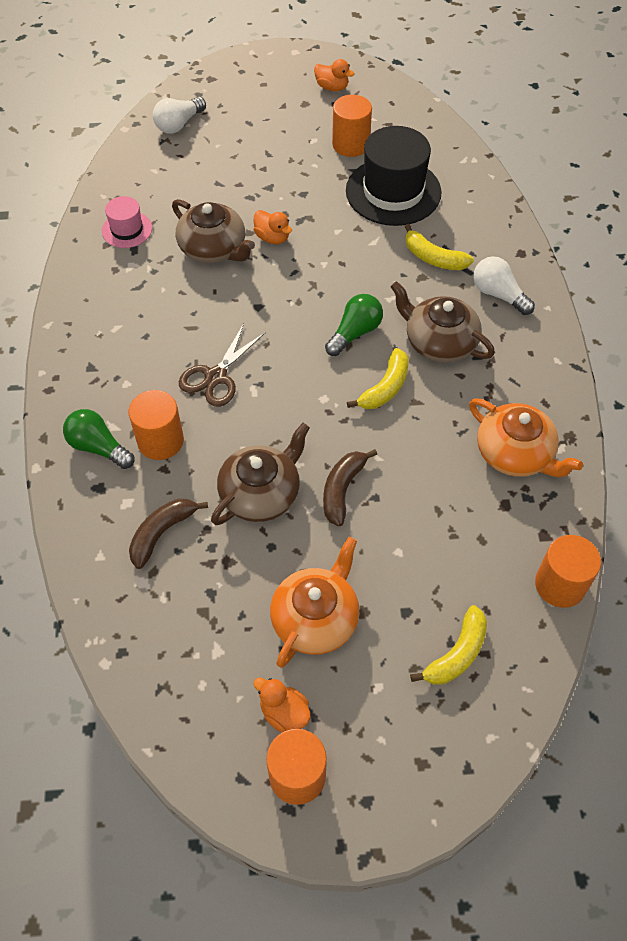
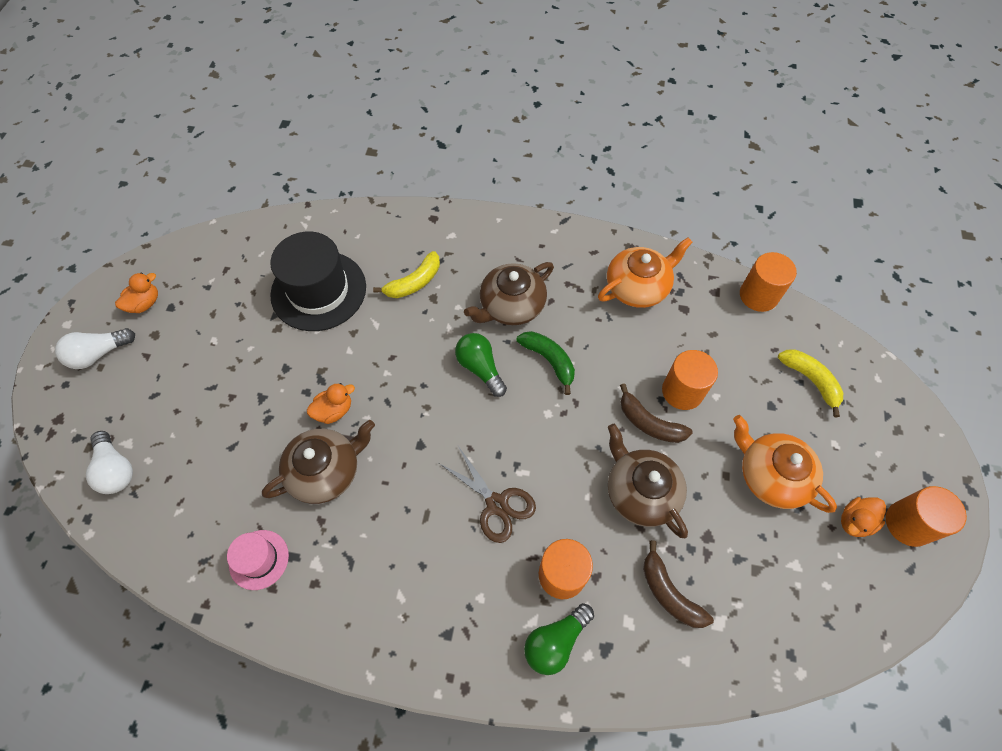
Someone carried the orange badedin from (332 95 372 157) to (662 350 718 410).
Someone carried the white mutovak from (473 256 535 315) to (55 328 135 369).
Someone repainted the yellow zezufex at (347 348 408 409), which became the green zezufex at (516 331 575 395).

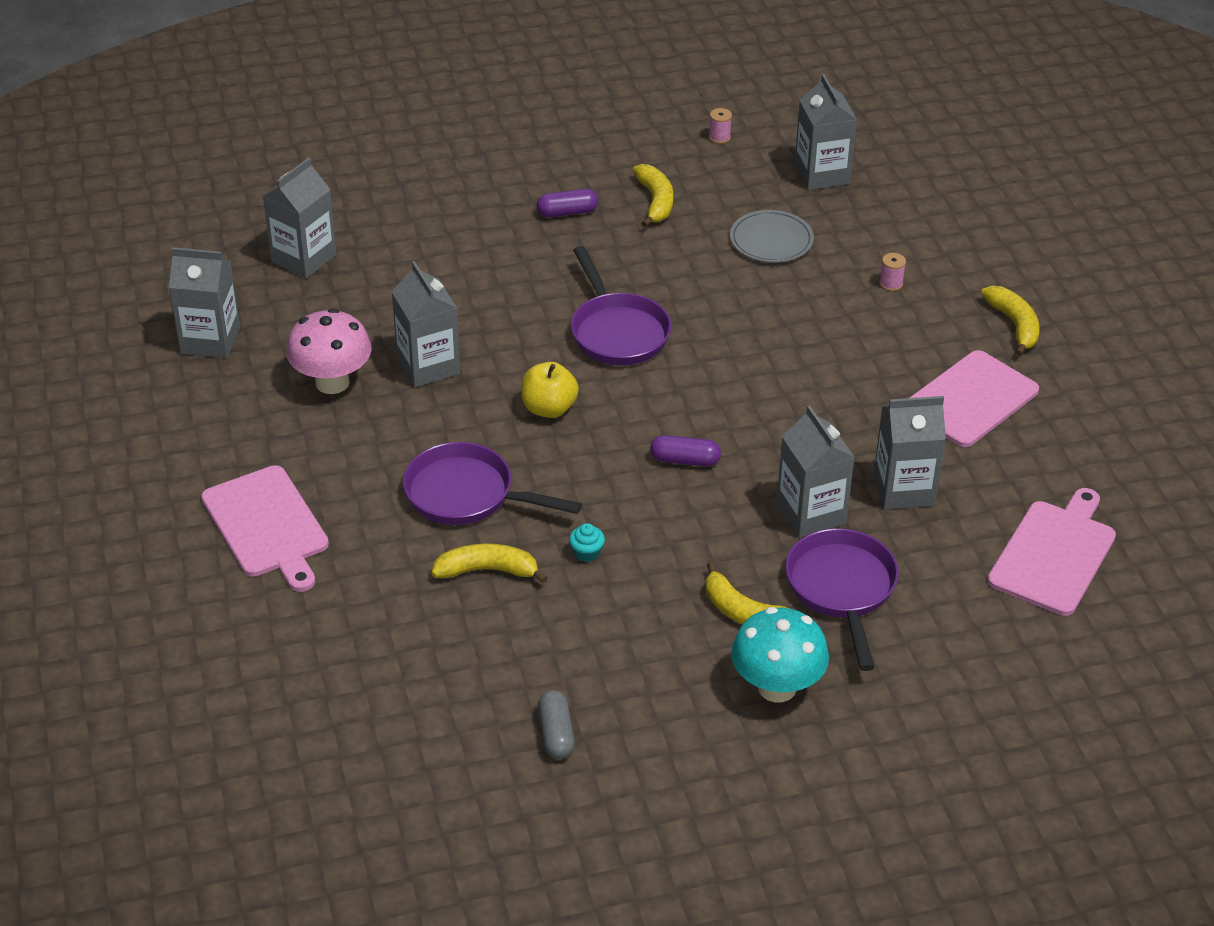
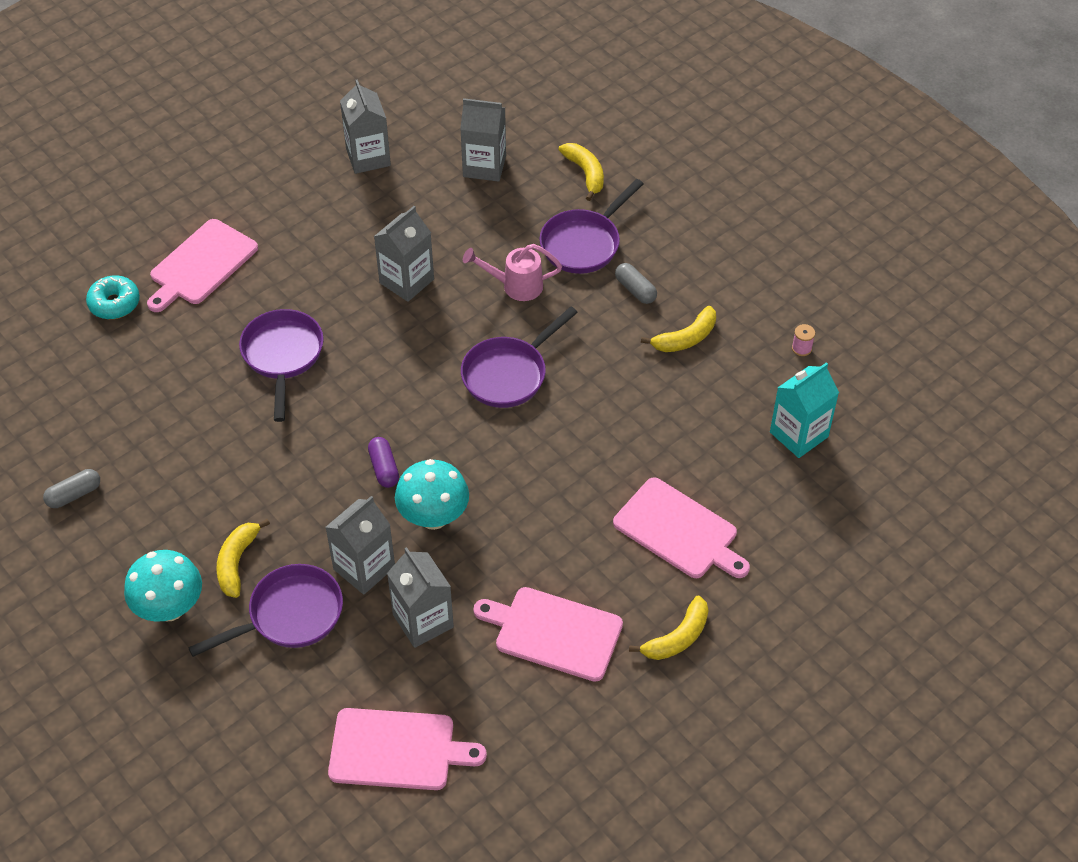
Someone repainted the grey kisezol at (795 74 857 190), which became the turquoise kisezol at (770 362 839 458).
Someone repainted the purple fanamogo at (537 189 598 218), which became the grey fanamogo at (615 263 657 304).
Someone took away the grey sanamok at (730 210 814 263).
Someone swapped the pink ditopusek at (879 253 906 291) for the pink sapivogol at (613 478 750 578).
Someone took away the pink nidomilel at (286 308 372 394).
Someone took away the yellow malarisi at (521 362 579 418).
Someone took away the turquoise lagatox at (569 523 605 562).
Someone carried the yellow zezufex from (431 543 548 583) to (558 143 604 201).
Someone put down the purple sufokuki at (540 179 644 274).
Someone put down the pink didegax at (463 244 562 301).
Someone put down the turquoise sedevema at (86 275 140 319).
Someone put down the turquoise nidomilel at (395 459 469 530).

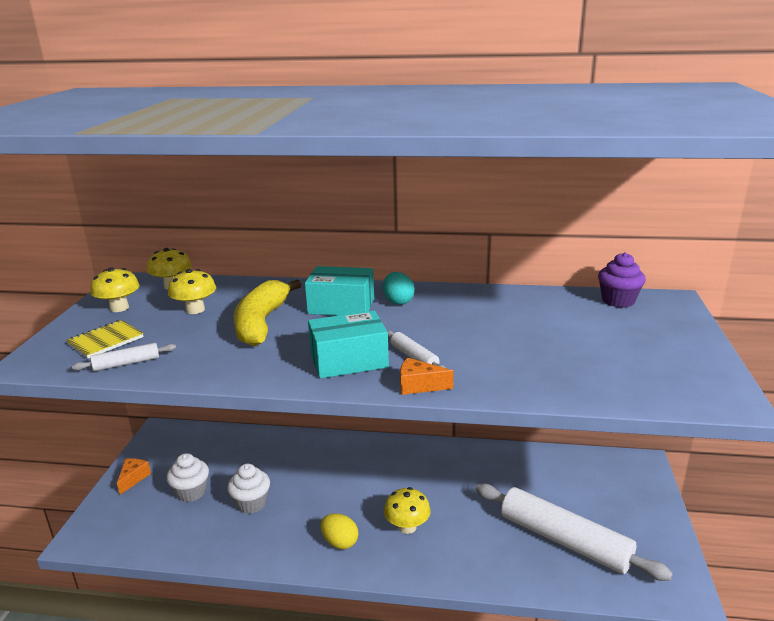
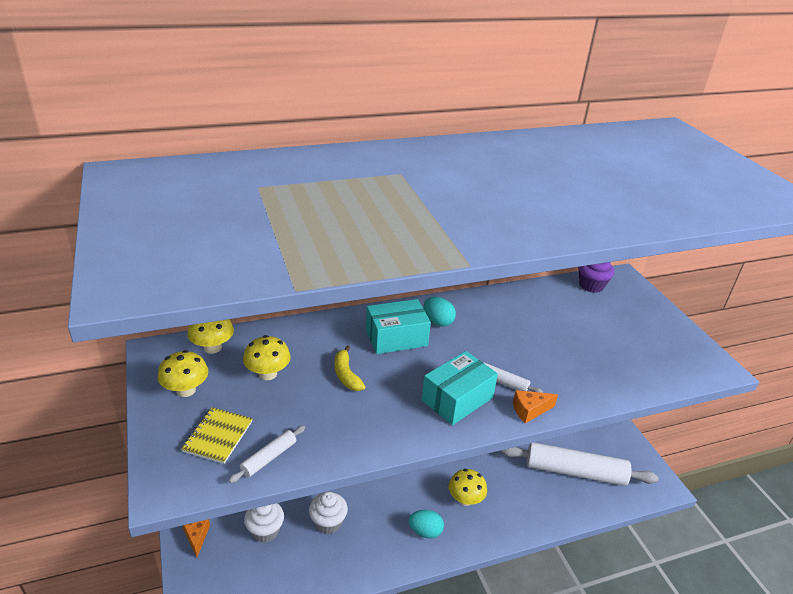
Someone scaled the yellow zezufex at (234 280 301 346) by 0.53.
Someone repainted the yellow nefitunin at (321 513 358 549), which became the turquoise nefitunin at (409 510 444 538).

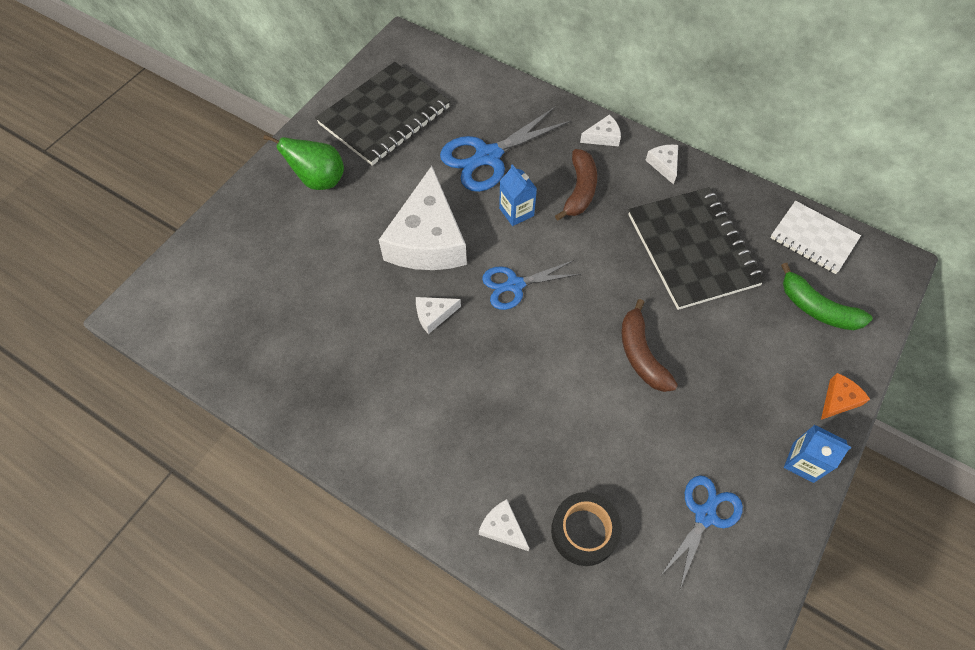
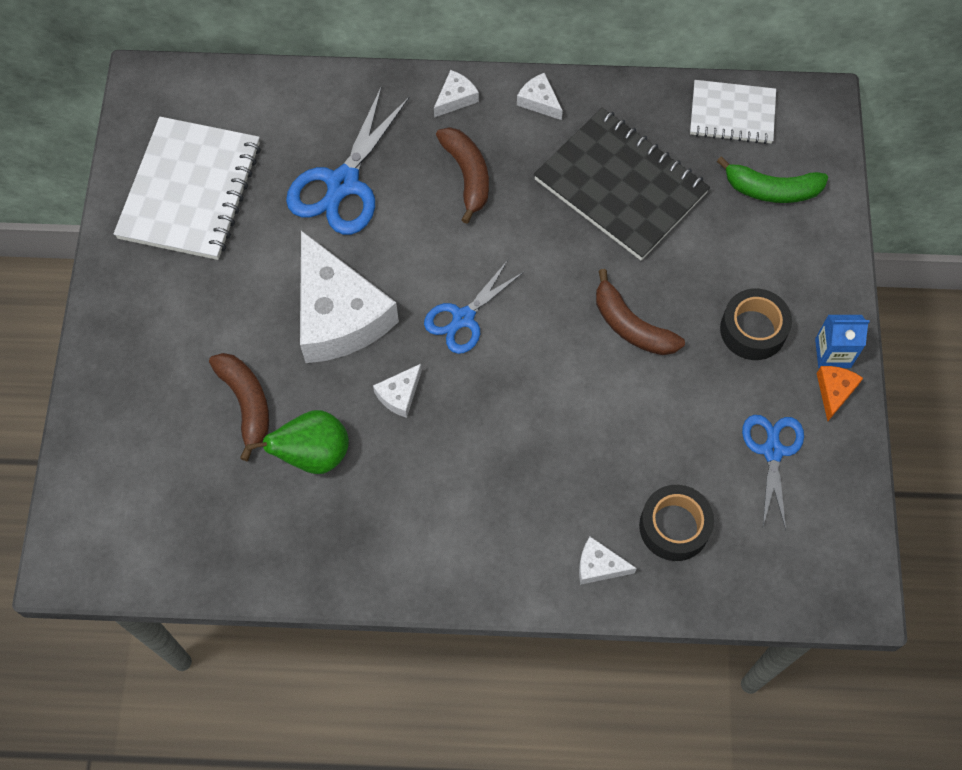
Someone repainted the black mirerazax at (316 62 450 166), which became the white mirerazax at (114 117 261 260).
Someone carried the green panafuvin from (263 134 344 190) to (246 410 349 474).
Someone took away the blue kisezol at (499 164 537 226).
Someone carried the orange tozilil from (821 373 870 420) to (816 366 863 421).
Someone put down the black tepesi at (720 289 792 360).
Someone put down the brown zezufex at (209 353 269 461).

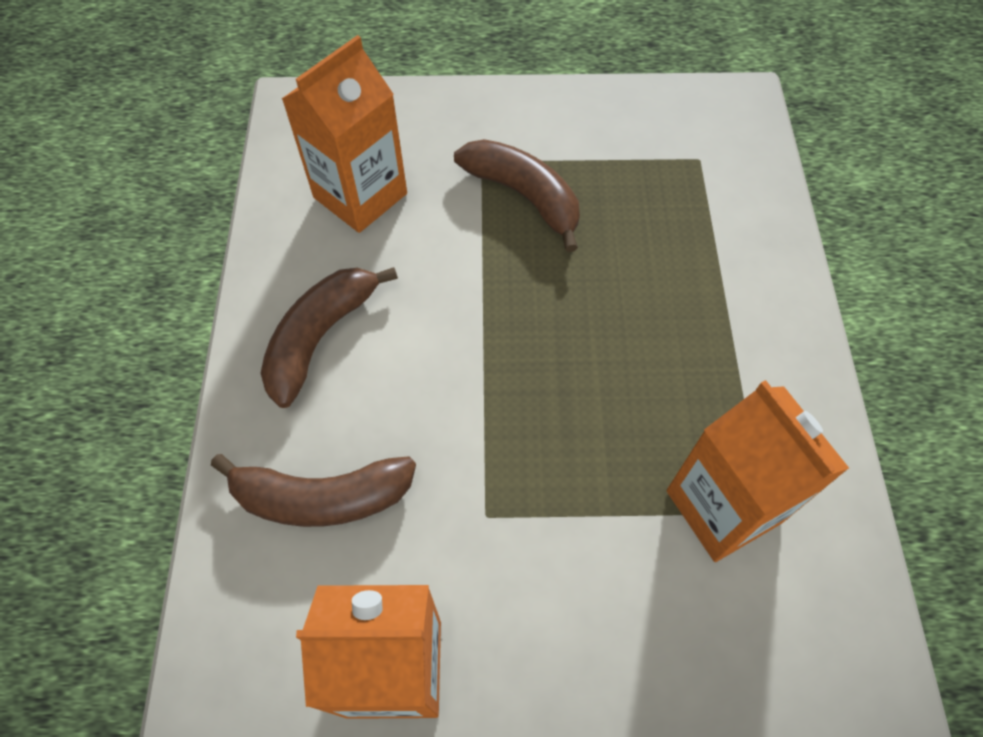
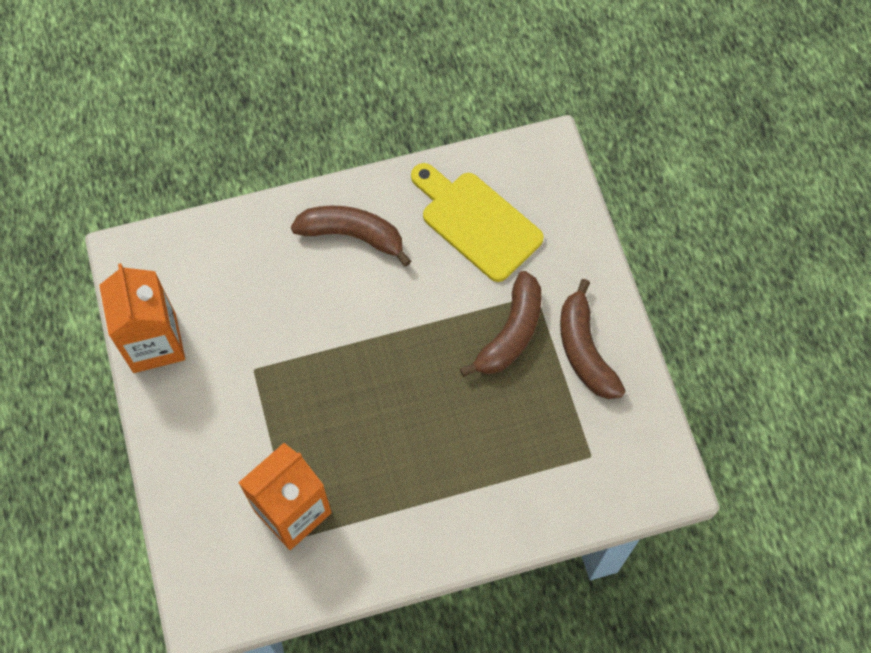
Someone swapped the orange kisezol at (282 35 407 233) for the yellow sapivogol at (411 163 544 282).
Someone carried the brown zezufex from (211 454 416 527) to (560 279 625 399).

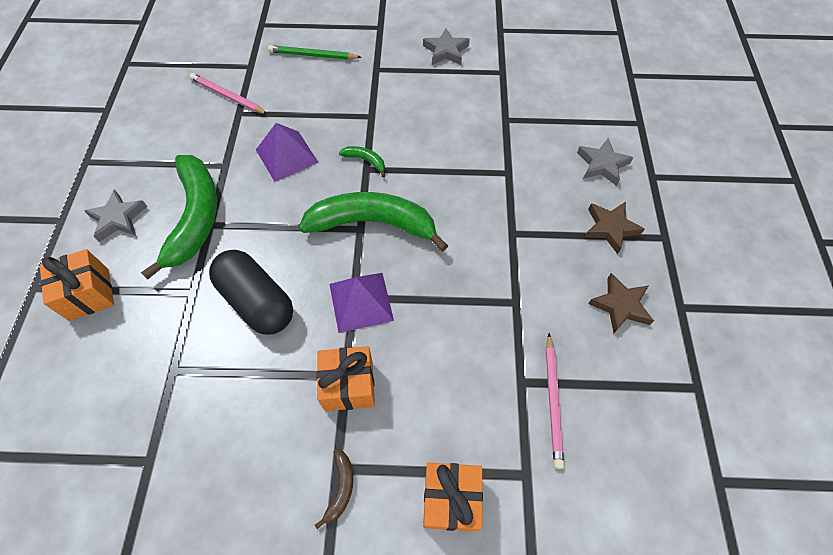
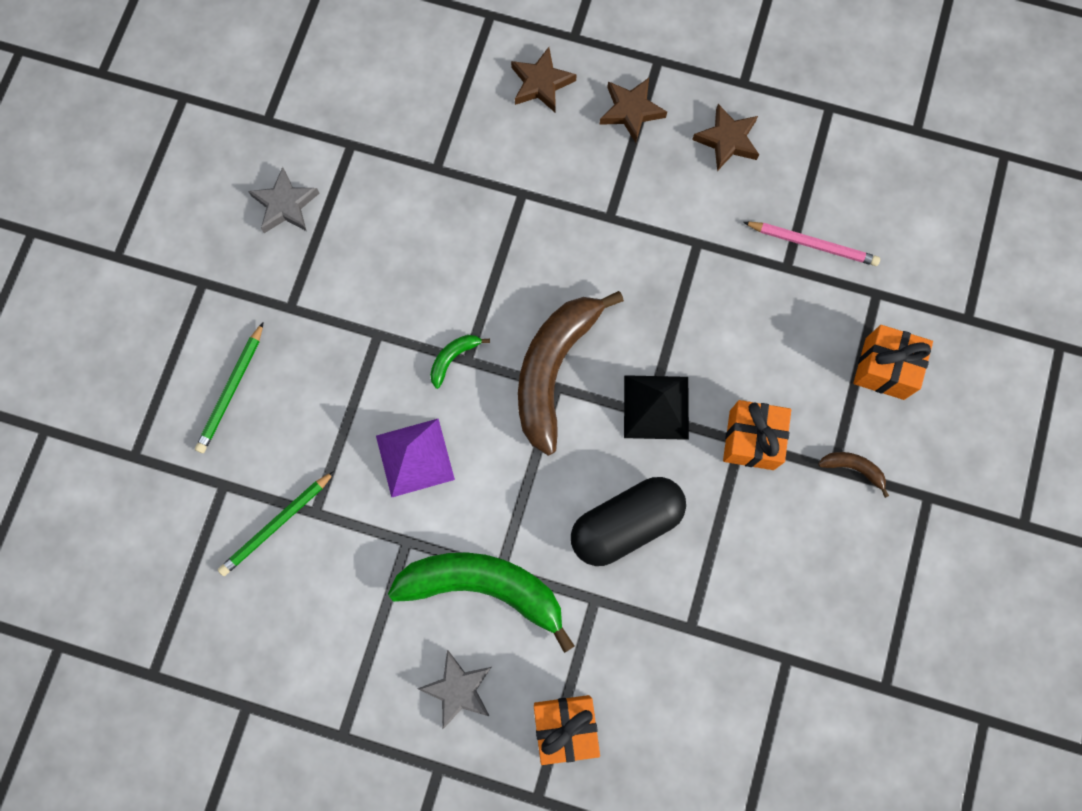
Someone repainted the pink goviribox at (189 73 268 114), which became the green goviribox at (218 471 335 576).
Someone repainted the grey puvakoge at (577 138 634 186), which became the brown puvakoge at (511 47 577 112).
Someone repainted the green zezufex at (299 192 448 252), which became the brown zezufex at (518 291 624 456).
Someone repainted the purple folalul at (329 273 394 333), which became the black folalul at (624 375 689 440).

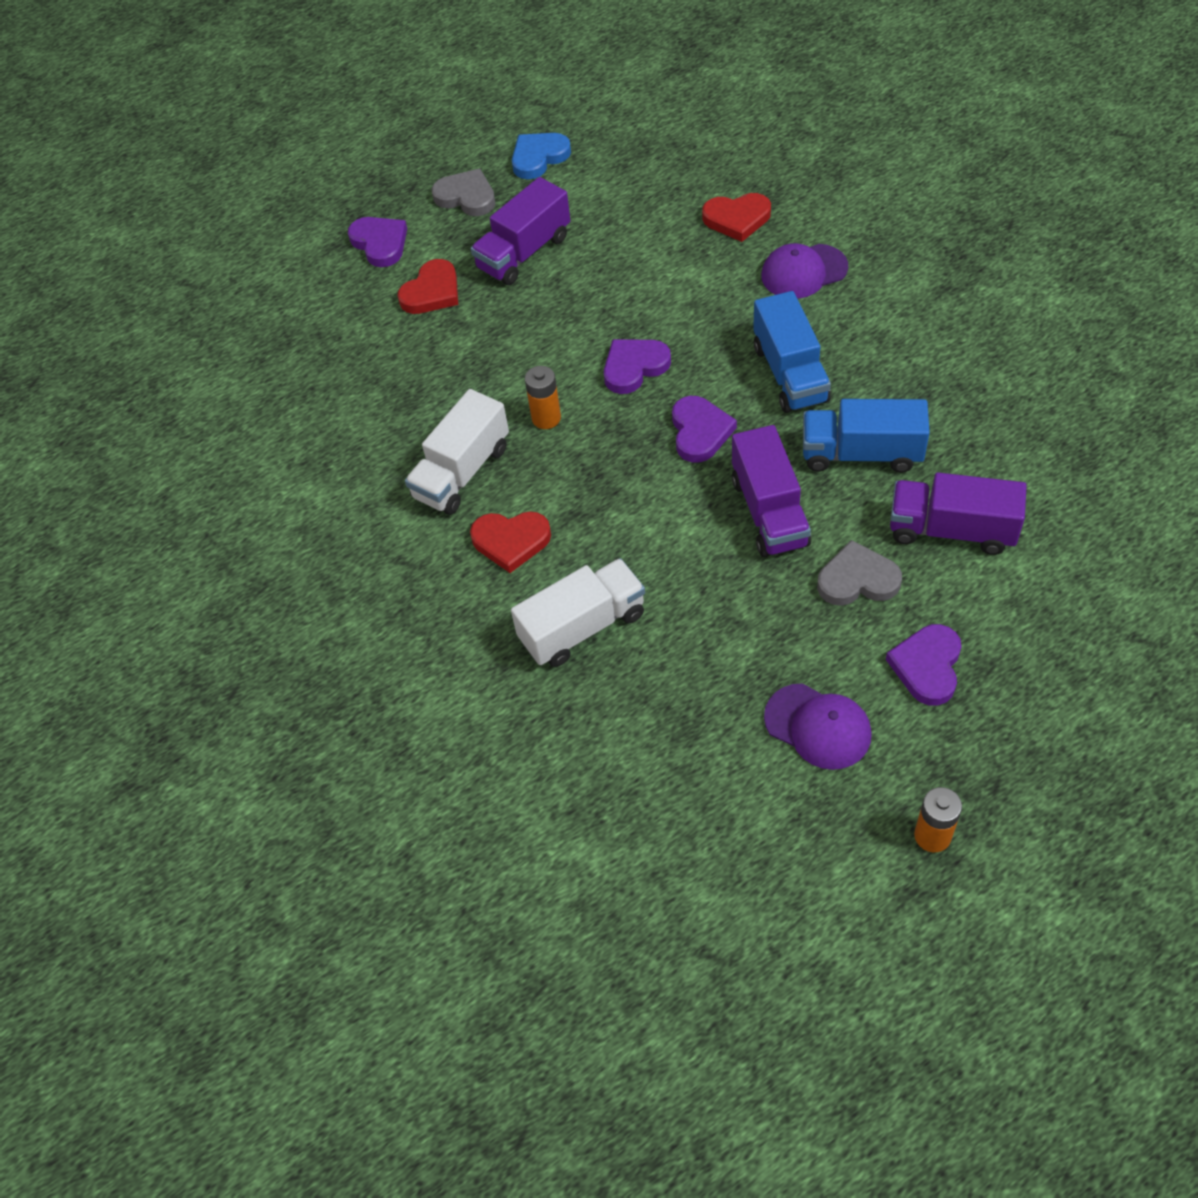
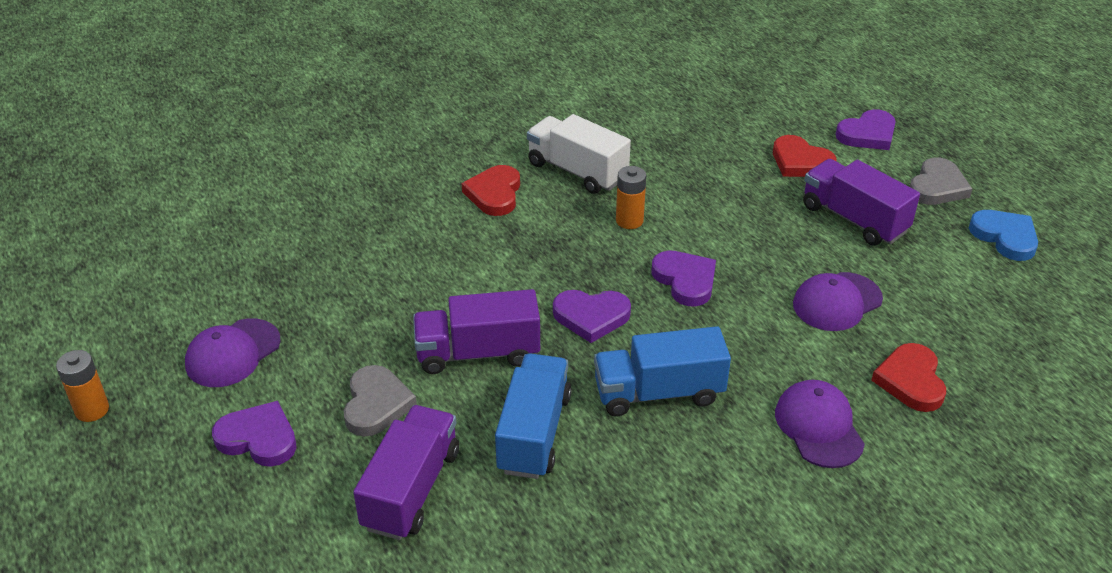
Someone took away the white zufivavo at (511 558 645 667).
Someone put down the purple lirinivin at (793 272 883 331).

